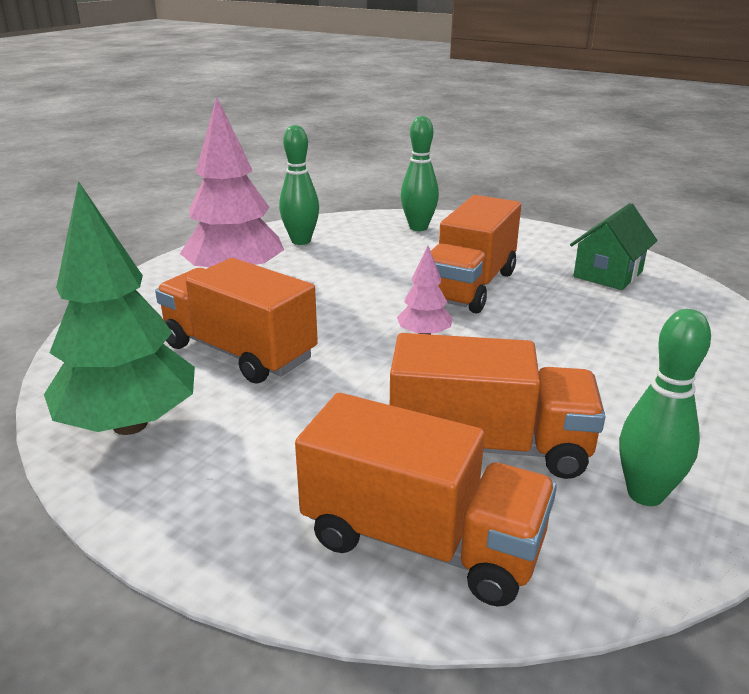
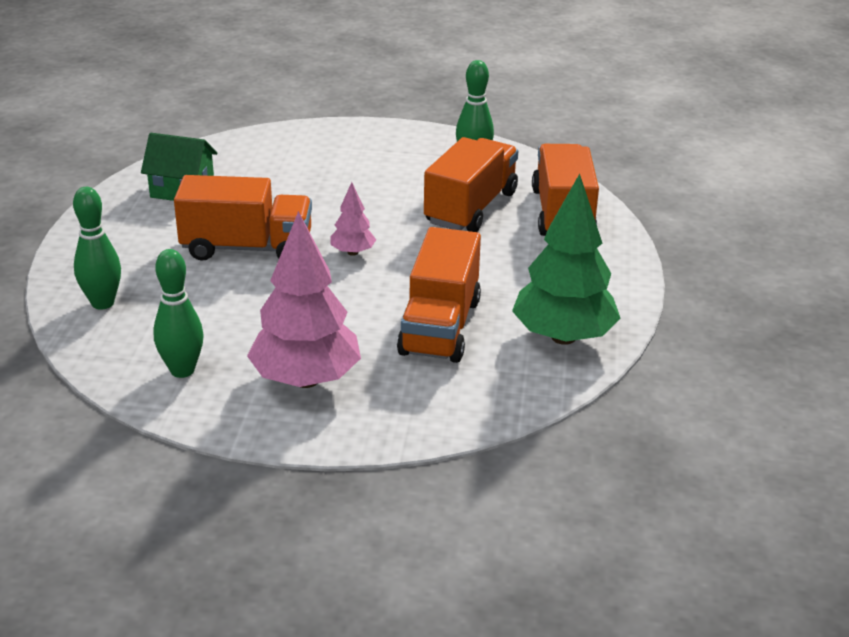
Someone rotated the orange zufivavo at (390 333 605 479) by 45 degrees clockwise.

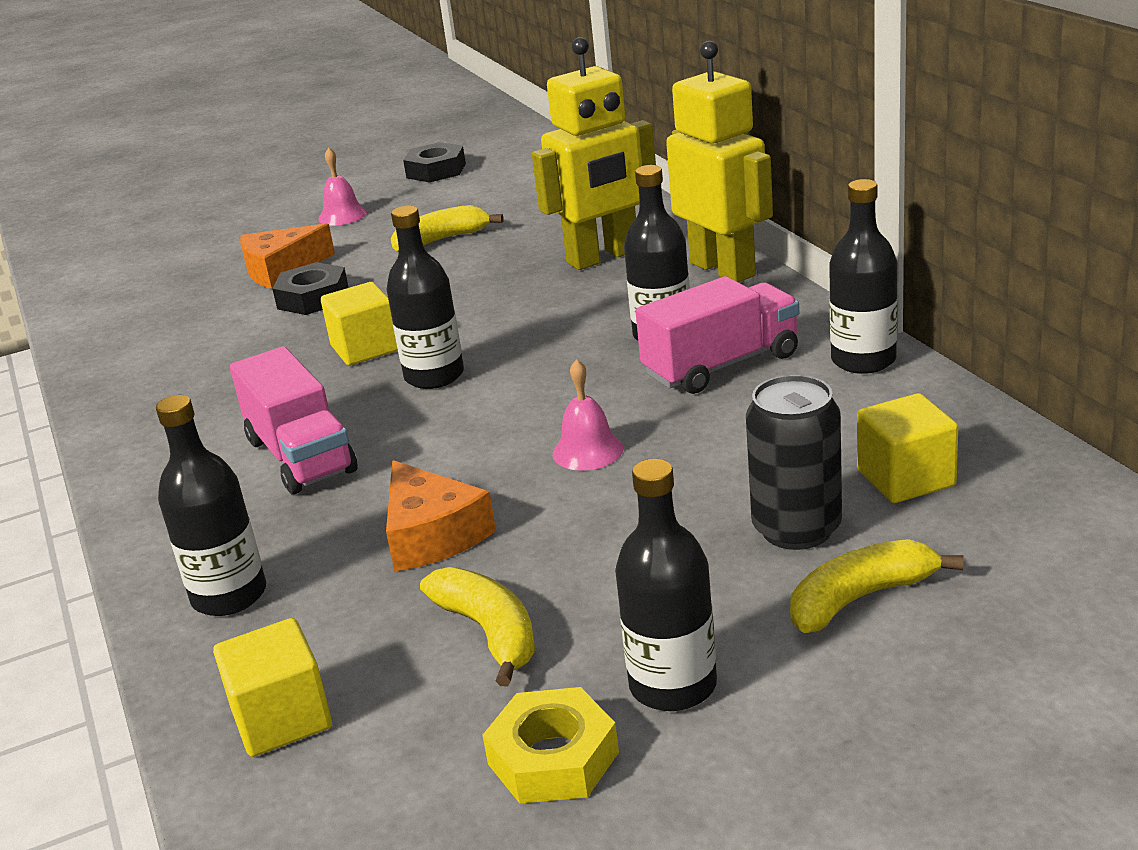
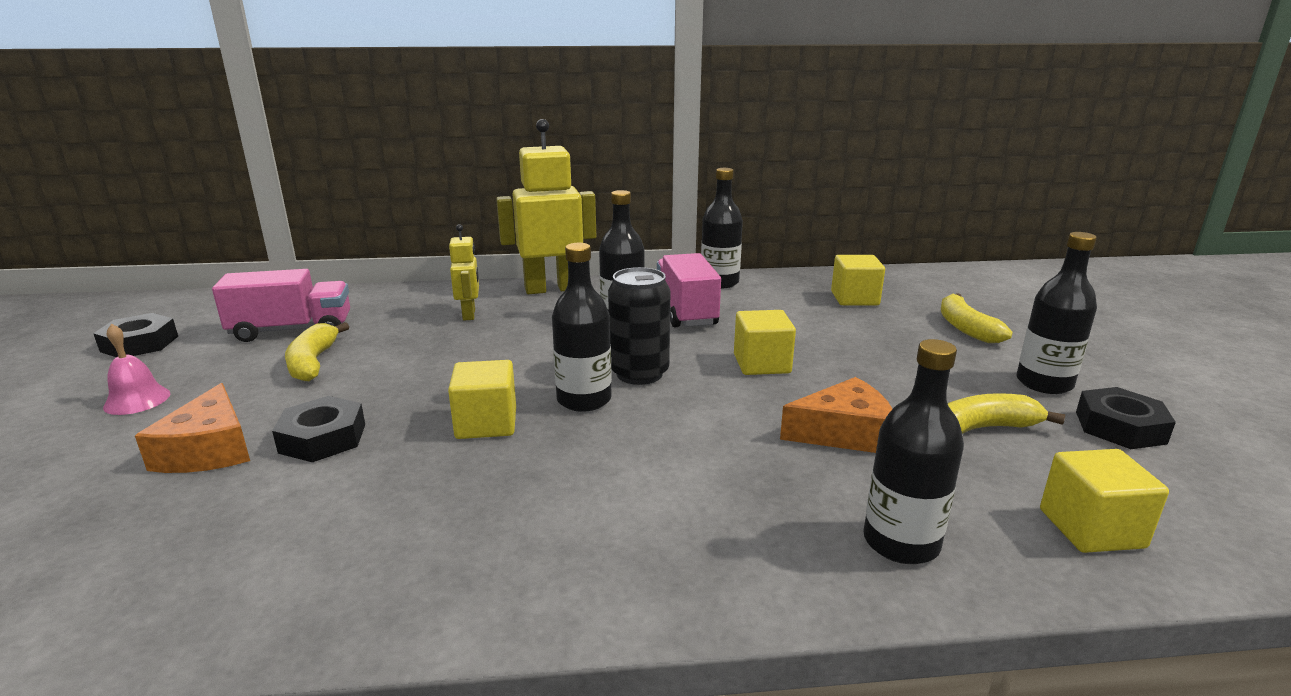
Someone scaled the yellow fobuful at (532 37 656 270) by 0.52.
Someone carried the pink zufivavo from (230 346 358 494) to (212 269 350 342).
Someone swapped the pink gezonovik at (552 359 623 471) for the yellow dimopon at (734 310 796 375).
Someone carried the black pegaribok from (746 375 842 550) to (608 267 670 385).
Someone repainted the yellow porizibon at (482 687 619 804), which became the black porizibon at (1076 387 1176 449).

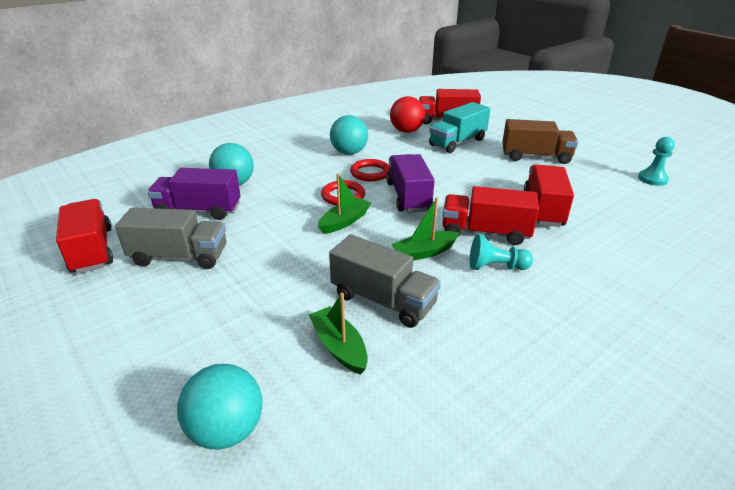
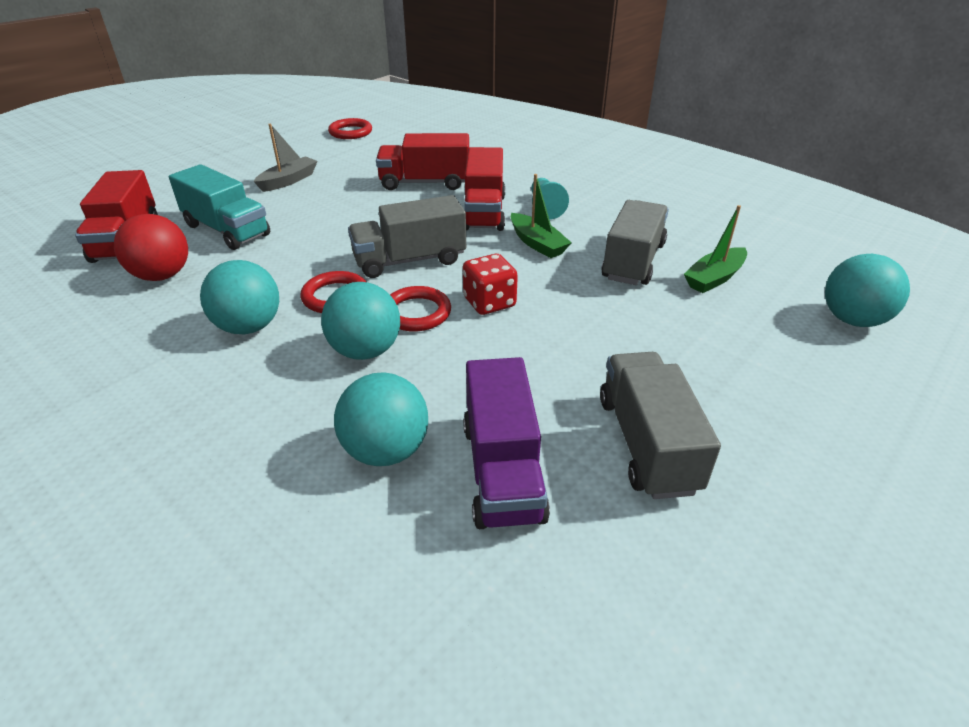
Someone swapped the brown zufivavo at (502 119 578 164) for the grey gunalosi at (254 124 318 192).
Someone swapped the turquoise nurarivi at (638 137 675 186) for the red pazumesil at (328 118 372 139).
Someone repainted the purple zufivavo at (387 154 435 213), which became the grey zufivavo at (348 195 466 278).
Someone swapped the green gunalosi at (318 174 371 234) for the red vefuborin at (463 254 518 315).
Someone took away the red zufivavo at (56 199 113 274).
Someone put down the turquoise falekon at (321 282 400 360).

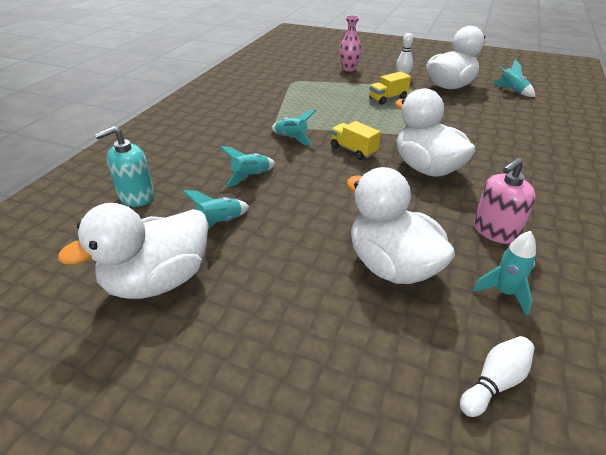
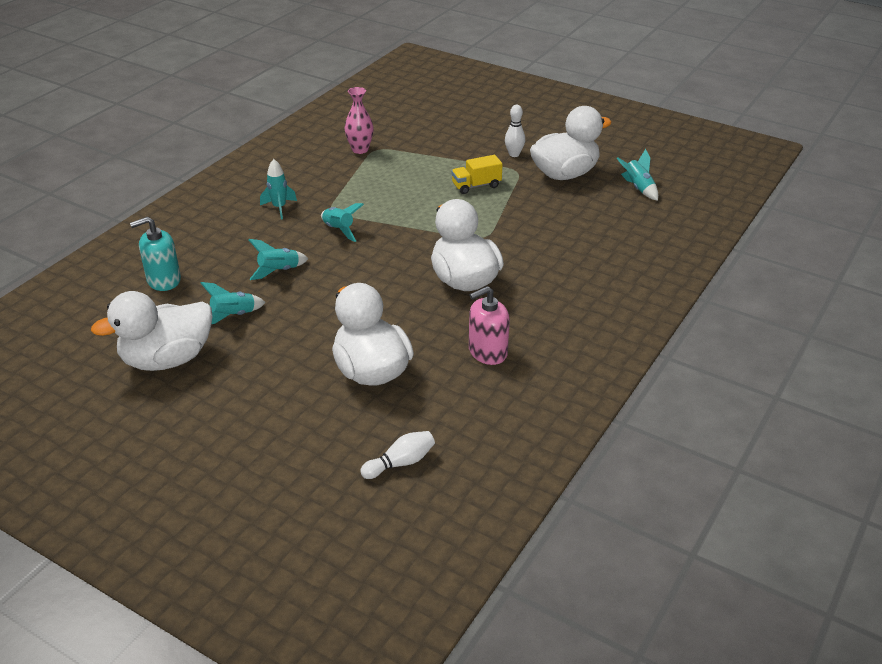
Someone carried the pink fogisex from (339 16 362 72) to (345 87 374 154).
Someone took away the yellow zufivavo at (331 121 381 160).
Someone carried the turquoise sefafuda from (473 231 536 316) to (260 159 297 219).

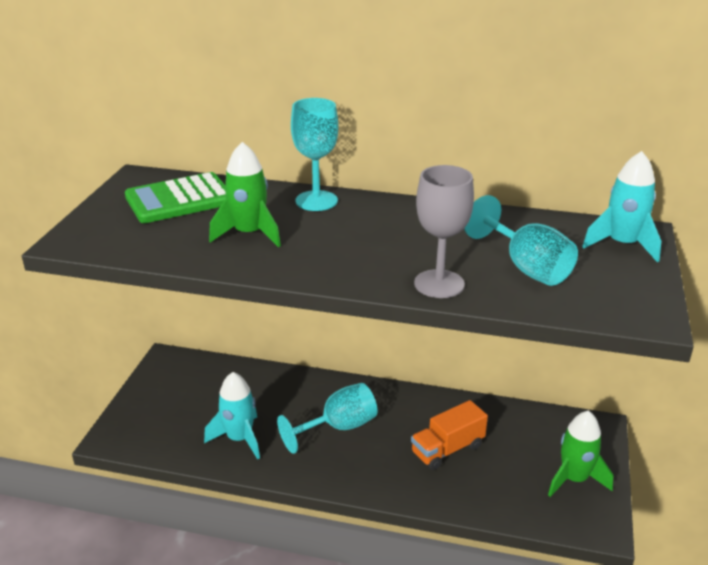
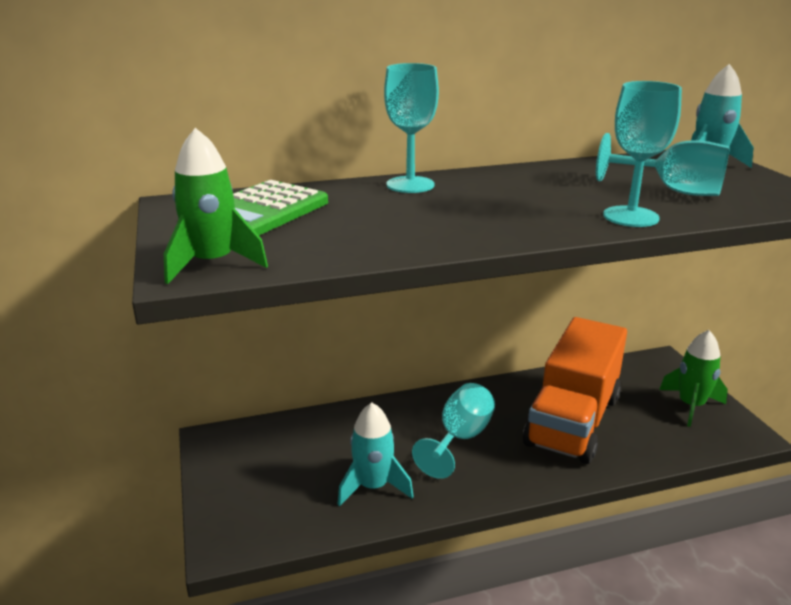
Someone carried the green sefafuda from (209 142 281 247) to (164 128 268 284).
Someone repainted the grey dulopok at (414 165 474 298), which became the turquoise dulopok at (603 81 682 227).
Someone scaled the orange zufivavo at (411 400 488 470) by 1.92.

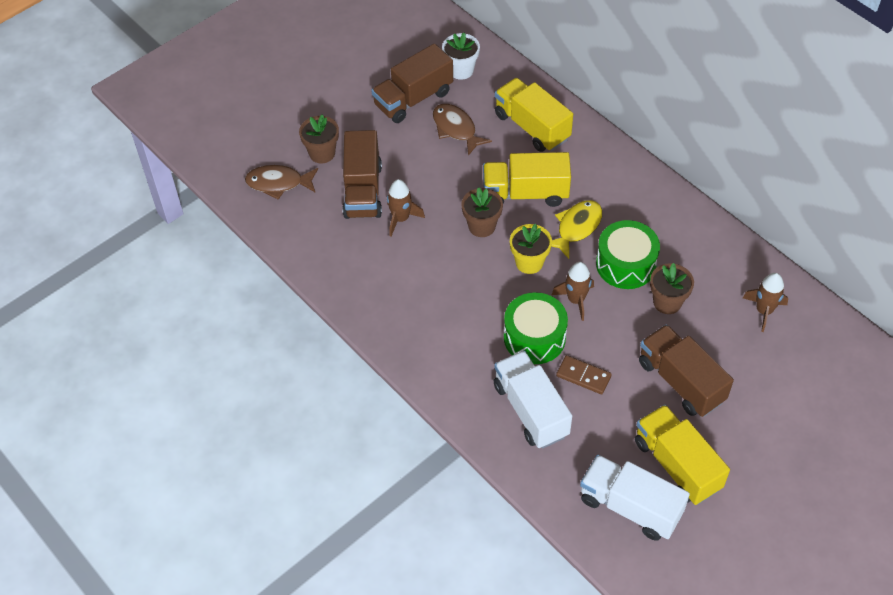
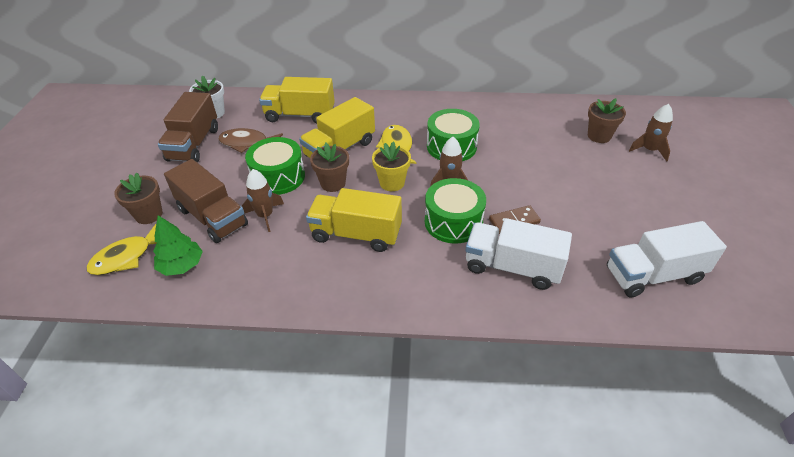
Someone repainted the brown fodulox at (245 165 318 200), which became the yellow fodulox at (86 224 157 275).
Someone carried the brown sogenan from (650 263 694 314) to (588 98 626 143).
Someone carried the brown sefafuda from (743 273 788 332) to (629 104 673 162).
Someone took away the brown zufivavo at (639 324 734 417).
Someone carried the yellow zufivavo from (635 405 730 505) to (306 188 402 252).
Someone put down the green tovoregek at (245 137 305 195).
Someone put down the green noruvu at (153 215 203 276).

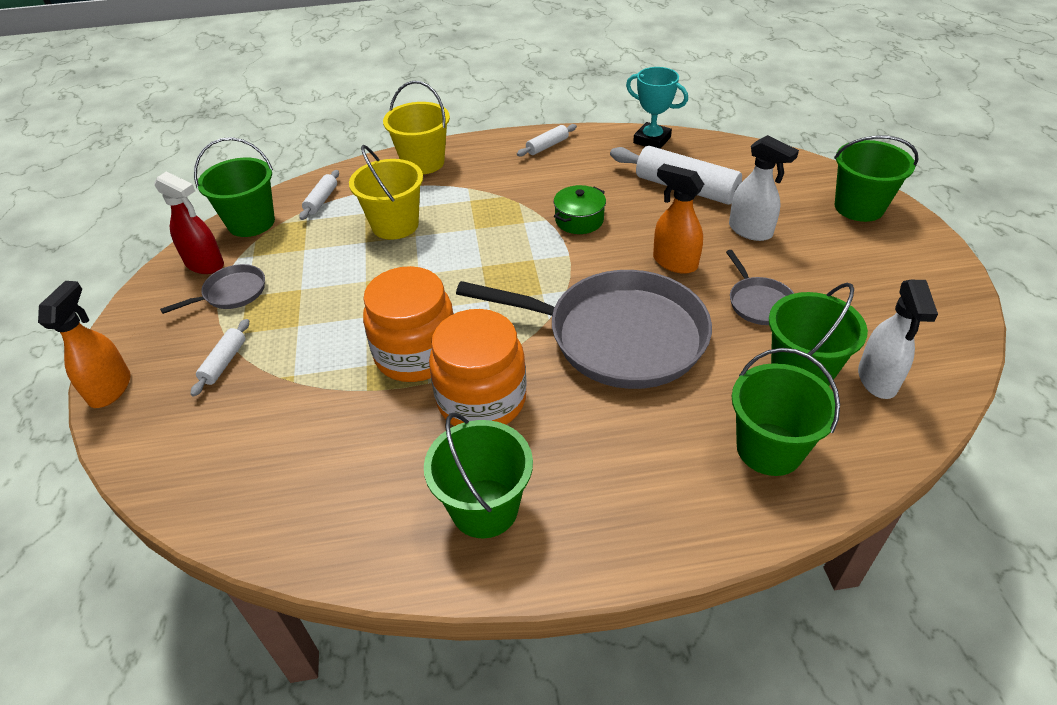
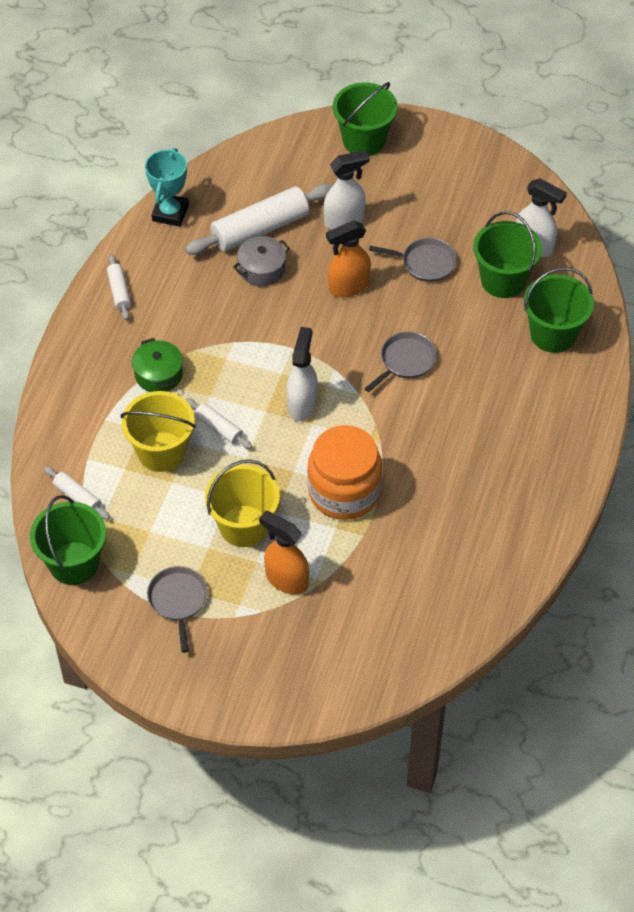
Someone rotated the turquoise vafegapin at (626 67 688 149) by 45 degrees counterclockwise.
Someone carried the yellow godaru from (383 81 450 174) to (205 460 280 547).
Someone took away the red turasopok at (154 171 224 274).
Someone carried the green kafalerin from (554 185 606 234) to (132 338 183 392).
Someone scaled the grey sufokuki at (456 270 712 389) by 0.43.
Someone carried the orange turasopok from (38 281 131 408) to (259 511 309 595).
Someone took away the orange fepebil at (429 309 527 426).
Someone carried the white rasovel from (190 319 249 397) to (186 398 252 449).
Someone took away the green godaru at (424 413 533 538).
Someone put down the grey kafalerin at (233 236 290 287).
Someone put down the white turasopok at (286 327 318 421).

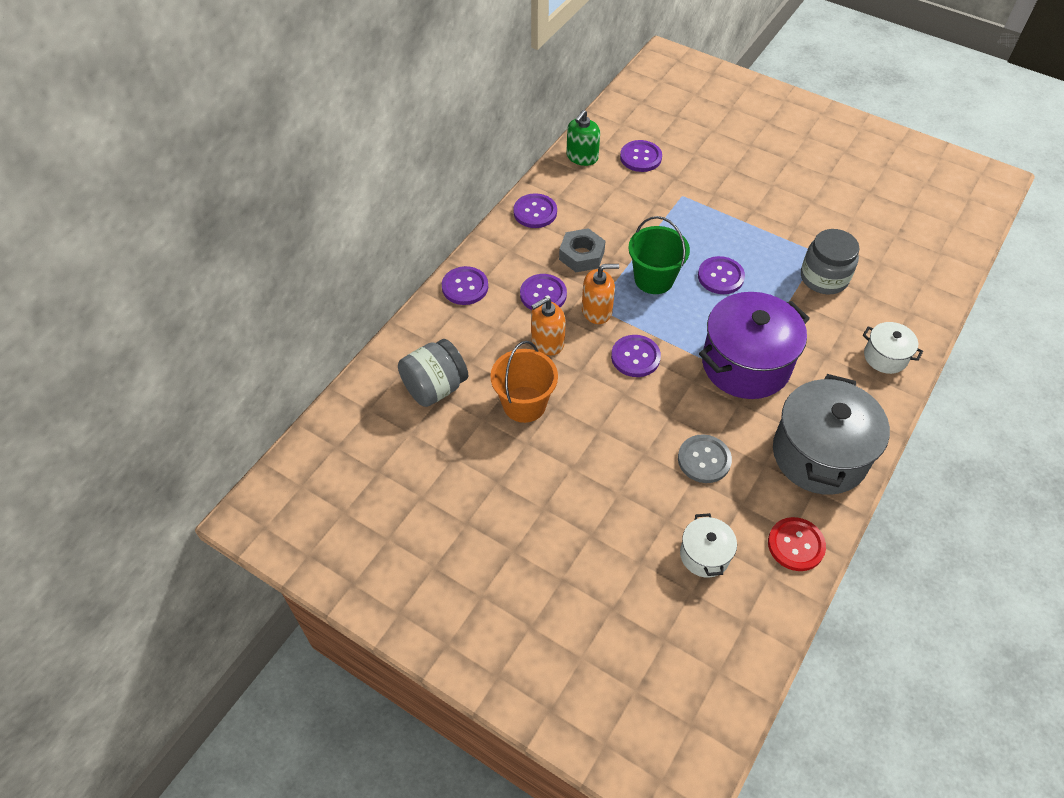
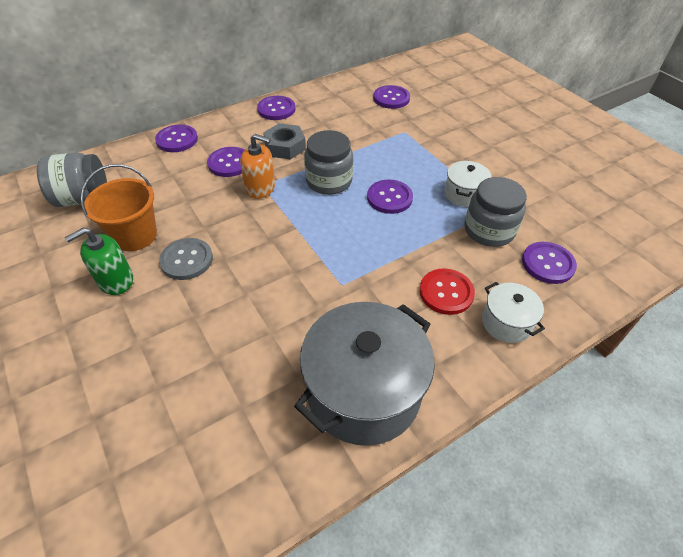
Someone carried the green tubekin from (566 110 600 166) to (65 227 133 295).
Someone swapped the green godaru at (628 216 690 294) for the grey fepebil at (304 130 353 195).
Someone took away the purple kafalerin at (699 292 810 399).
Someone took away the orange tubekin at (531 297 566 355).
Someone carried the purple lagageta from (611 335 661 377) to (522 242 577 284).
Someone carried the grey lagageta from (678 434 732 483) to (159 238 213 280).
Someone carried the white kafalerin from (680 513 737 577) to (444 161 492 207).
Someone carried the red lagageta from (768 517 826 571) to (420 268 475 315).

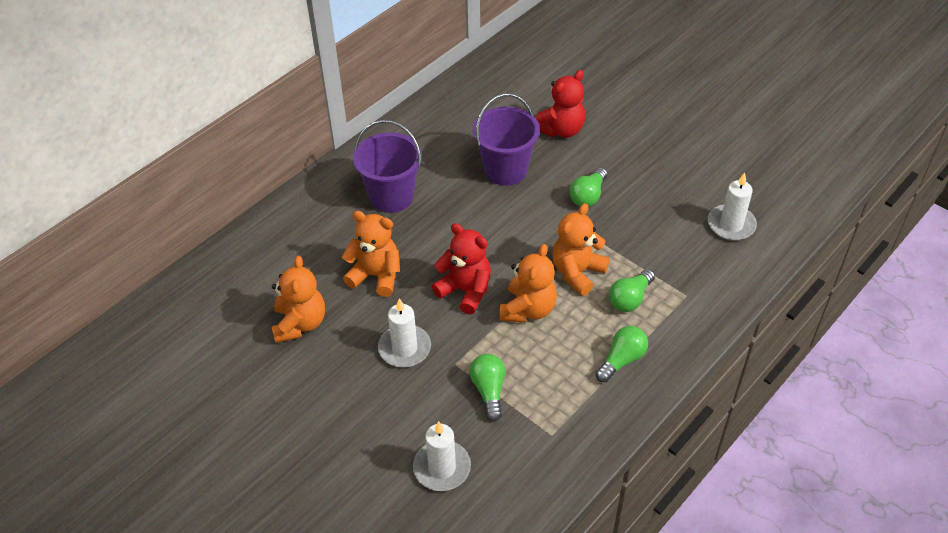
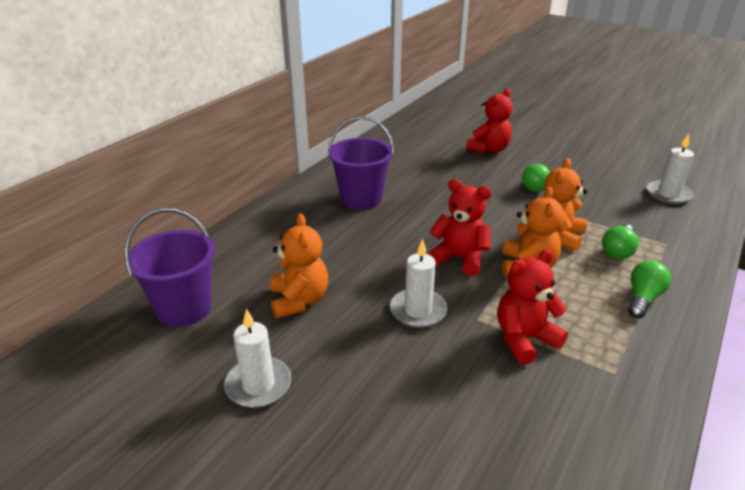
Someone carried the purple godaru from (473 93 540 186) to (125 208 215 327).
Someone took away the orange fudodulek at (342 211 400 297).
Someone swapped the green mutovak at (469 354 505 421) for the red fudodulek at (497 249 568 365).
Someone carried the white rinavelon from (413 421 471 491) to (224 309 292 408).

